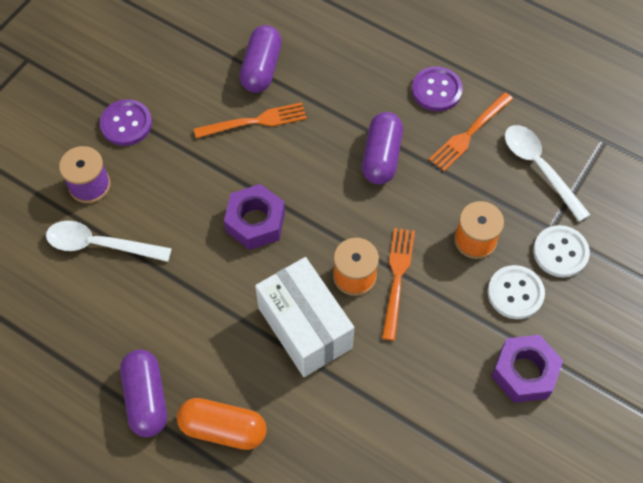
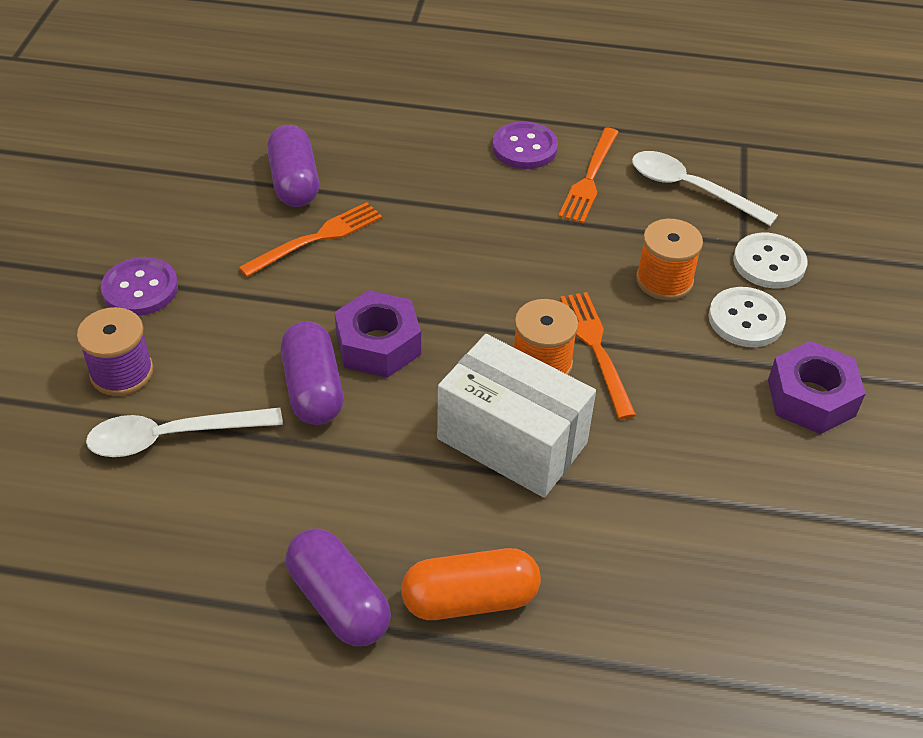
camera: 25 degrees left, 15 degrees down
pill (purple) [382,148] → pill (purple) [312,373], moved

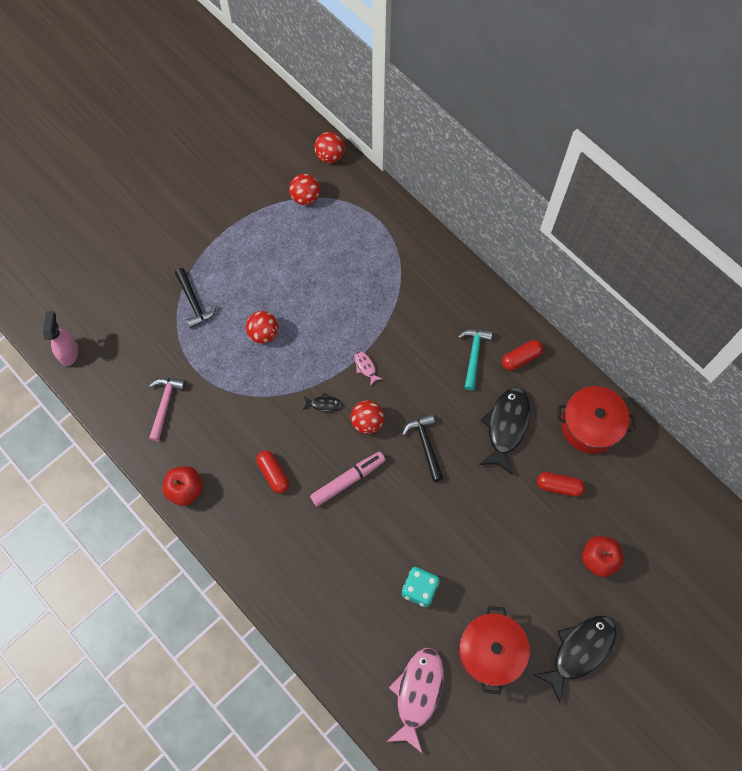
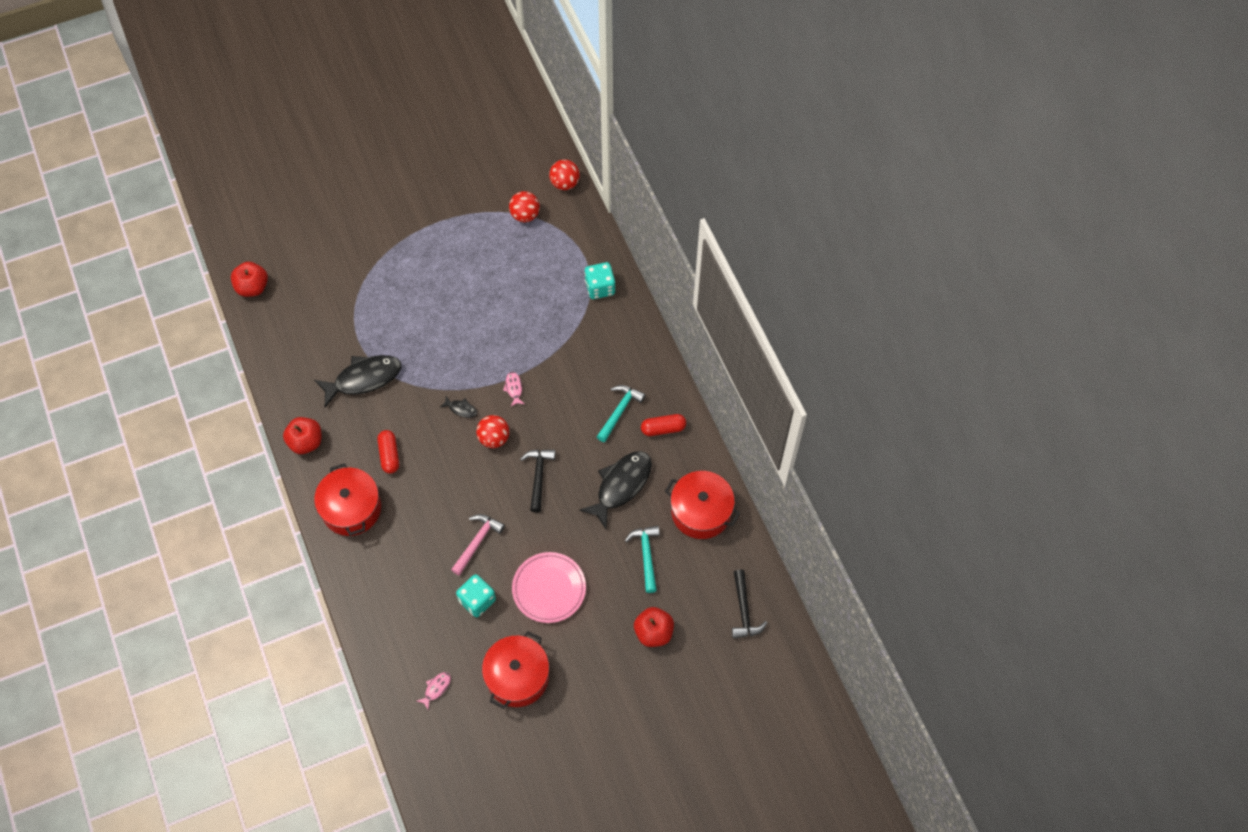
camera: 20 degrees right, 5 degrees down
ball (crimson) [262,327] → -
felt pen (rose-pink) [347,479] → -
- → stockpot (crimson) [347,499]
- → dinner plate (rose-pink) [549,587]
- → die (teal) [600,280]
claw hammer (rose-pink) [167,409] → claw hammer (rose-pink) [478,545], moved
claw hammer (ebony) [196,298] → claw hammer (ebony) [749,604], moved
toy fish (ebony) [575,659] → toy fish (ebony) [358,381], moved
spray bottle (rose-pink) [60,338] → apple fruit (crimson) [249,279]
pill (crimson) [561,484] → claw hammer (teal) [642,559]
toy fish (rose-pink) [415,701] → toy fish (rose-pink) [434,691], x0.44

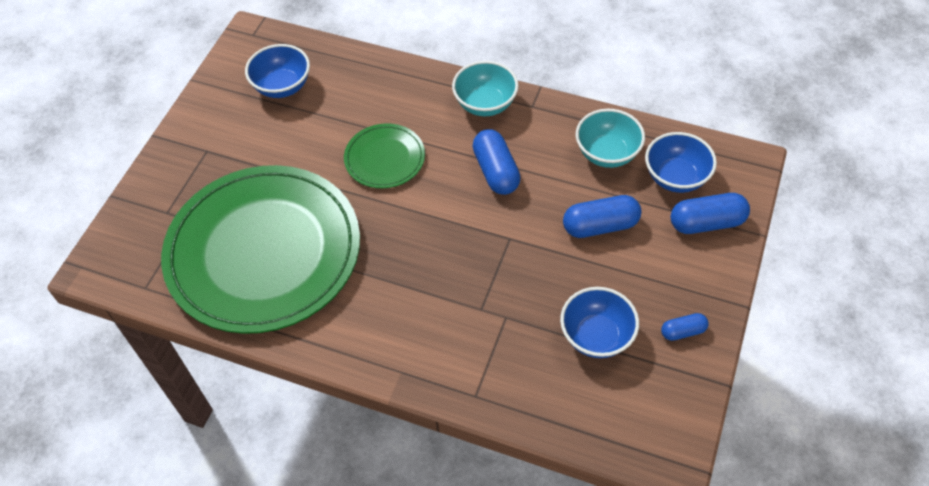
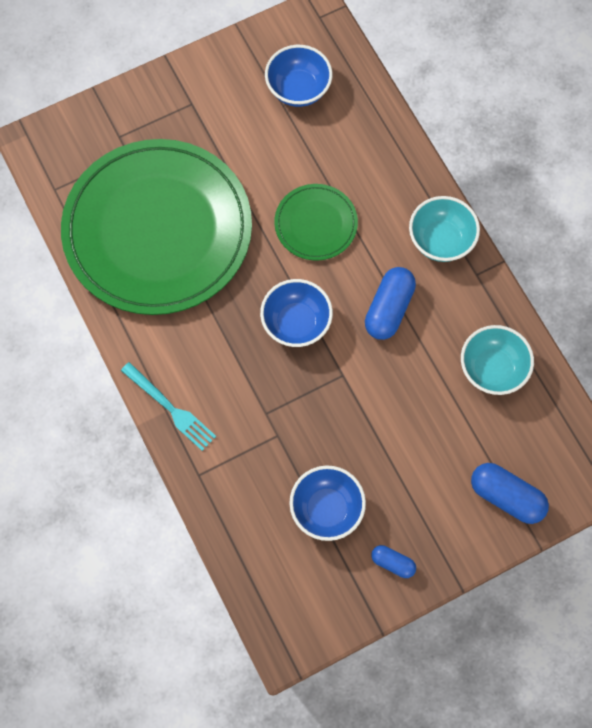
camera: 40 degrees right, 15 degrees up
pill (cobalt) [602,216] → -
- → table fork (teal) [168,406]
bowl (cobalt) [681,162] → bowl (cobalt) [296,313], moved

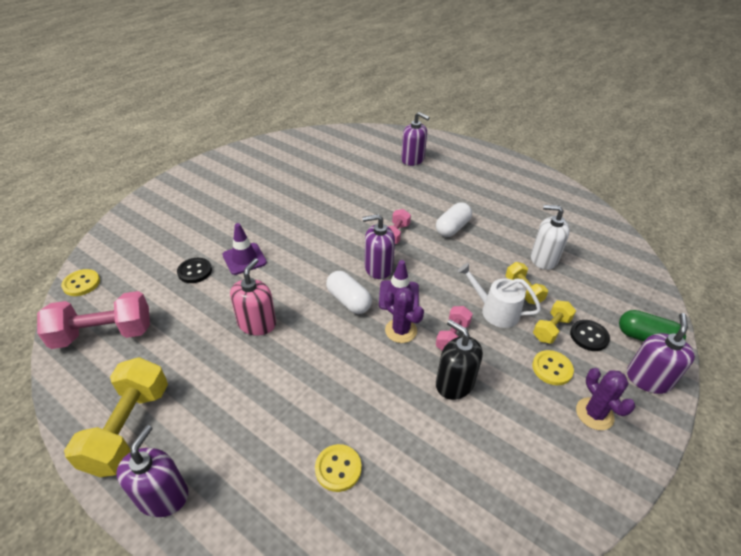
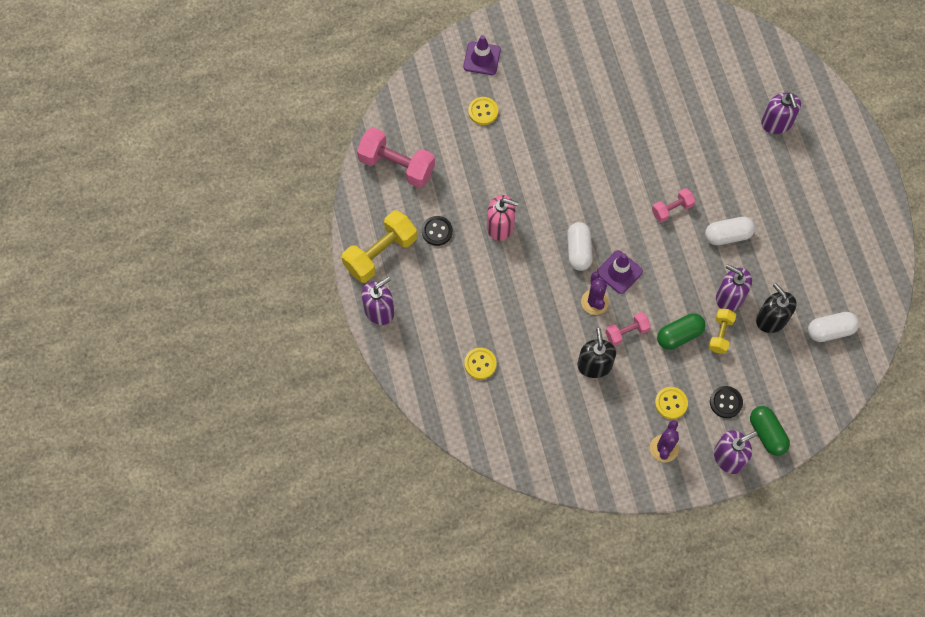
camera: 40 degrees right, 25 degrees up
hand weight (golden) [554,322] → -
- → pill (pure white) [833,327]
button (golden) [80,282] → button (golden) [483,111], moved
button (ebony) [194,270] → button (ebony) [437,231], moved
road cone (purple) [245,249] → road cone (purple) [482,55], moved
soap pump (purple) [378,246] → soap pump (purple) [734,287], moved
watering can (pure white) [499,295] → pill (emerald) [681,331]
soap pump (pure white) [550,237] → soap pump (ebony) [776,308]
soap pump (rose-pink) [253,297] → soap pump (rose-pink) [503,218], 45 degrees clockwise

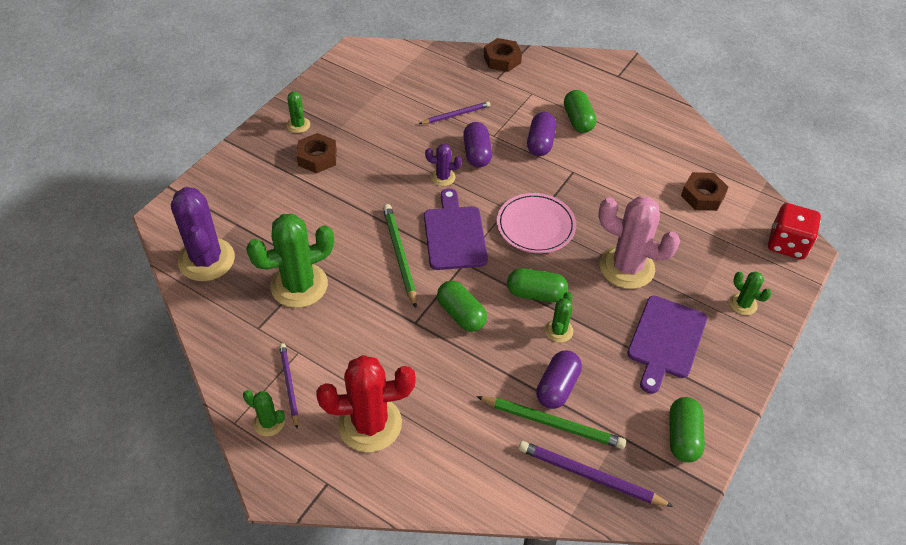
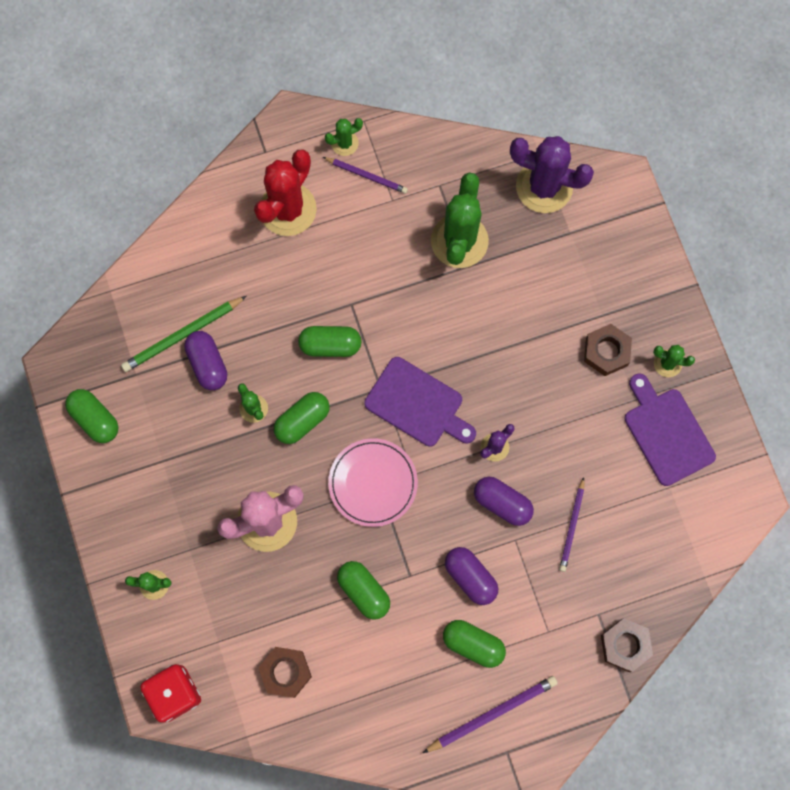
camera: 130 degrees right, 25 degrees up
wooden pencil (emerald) [400,256] → -
- → pill (emerald) [363,590]
wooden pencil (purple) [596,474] → wooden pencil (purple) [490,714], moved
bread board (purple) [667,345] → bread board (purple) [670,429], moved

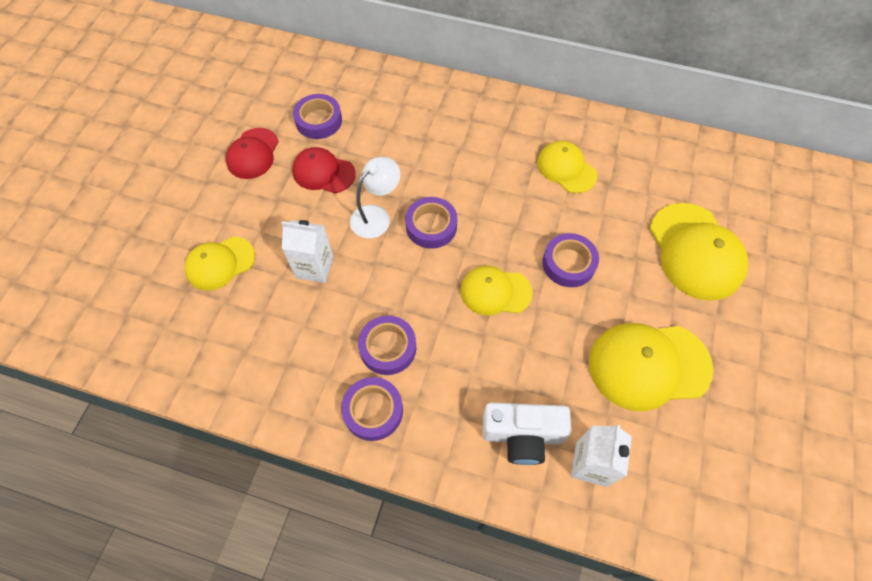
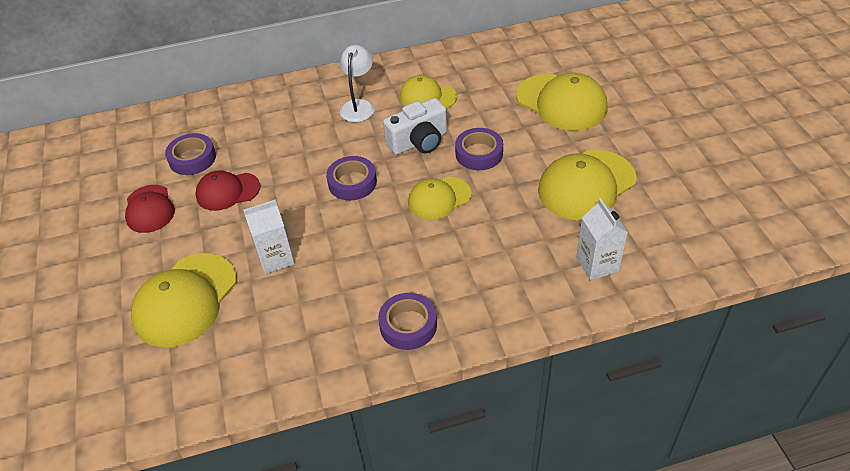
camera: 30 degrees left, 15 degrees down
sticky tape (purple) [387,345] → -
reading lamp (pure white) [375,198] → reading lamp (pure white) [357,83], moved
camera (pure white) [527,434] → camera (pure white) [415,126], moved
baseball cap (golden) [220,264] → baseball cap (golden) [184,300], x1.61

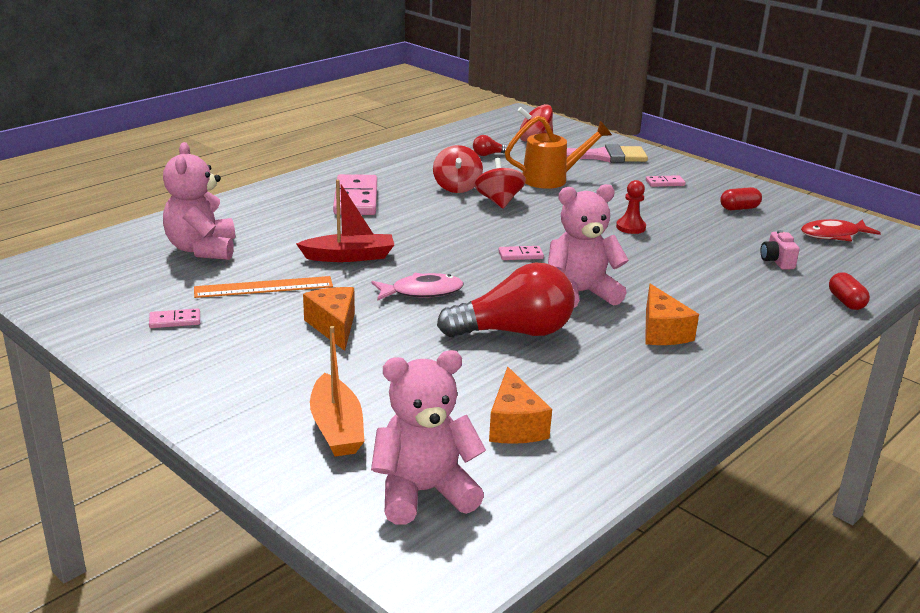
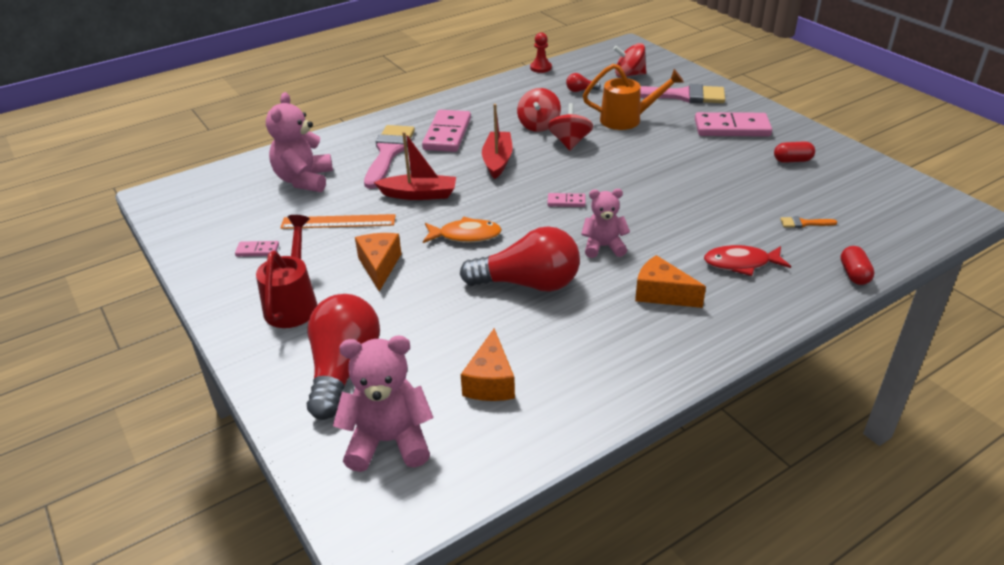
camera: 15 degrees right, 10 degrees up
- → watering can (crimson) [286,271]
- → paintbrush (rose-pink) [389,157]
- → toy boat (crimson) [497,141]
chess pawn (crimson) [631,207] → chess pawn (crimson) [541,52], moved
toy fish (crimson) [841,230] → toy fish (crimson) [747,260], moved
toy boat (orange) [337,391] → lightbulb (crimson) [343,357]
camera (rose-pink) [780,250] → paintbrush (orange) [808,222]
toy fish (rose-pink) [417,287] → toy fish (orange) [462,230]
piece of cheese (orange) [672,314] → piece of cheese (orange) [670,281], 120 degrees clockwise
stuffed bear (rose-pink) [588,246] → stuffed bear (rose-pink) [605,223], x0.65
domino piece (rose-pink) [666,181] → domino piece (rose-pink) [733,124], x2.14

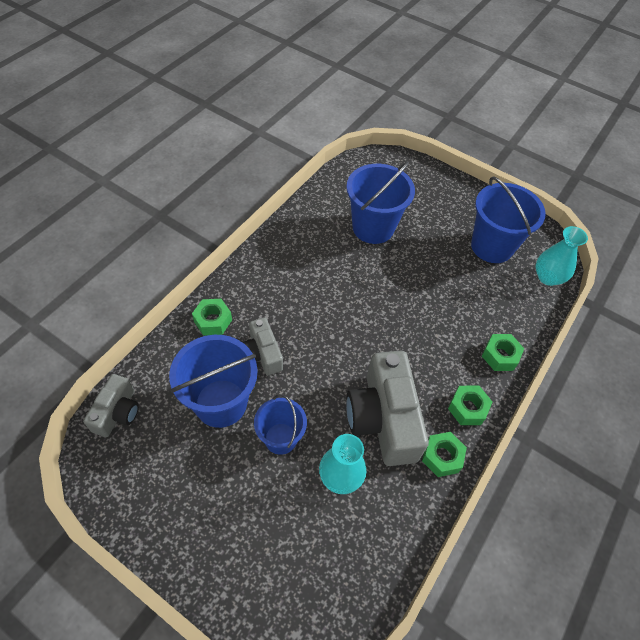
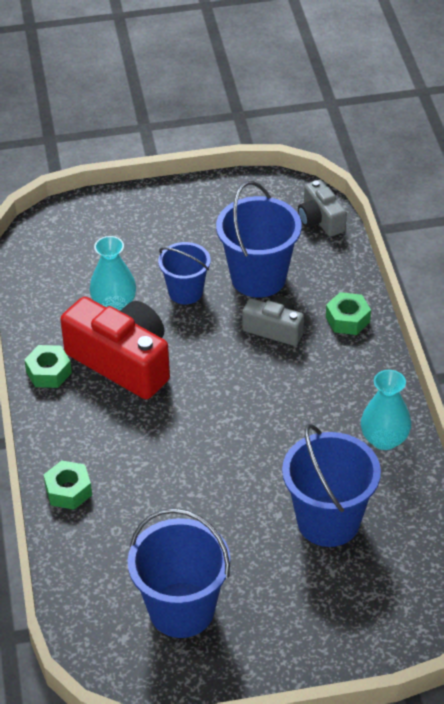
camera: 140 degrees right, 10 degrees down
hexagon nut (emerald) [470,405] → -
flower vase (teal) [562,256] → flower vase (teal) [386,410], moved
camera (grey) [387,408] → camera (crimson) [115,348]

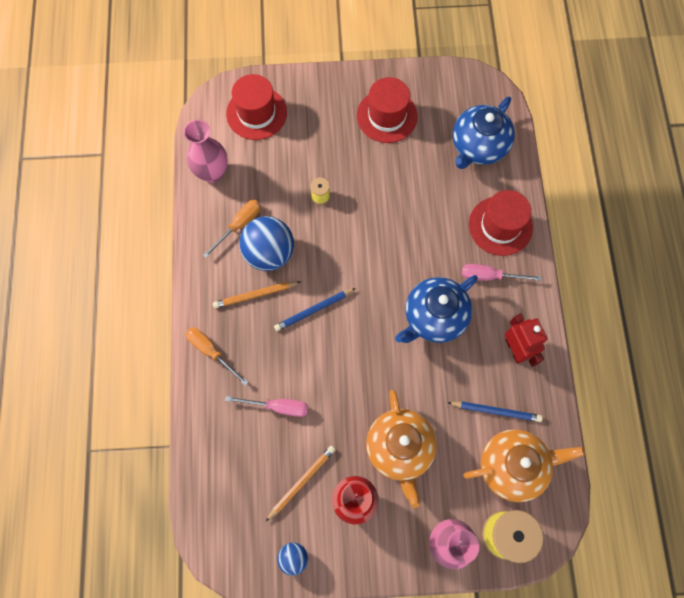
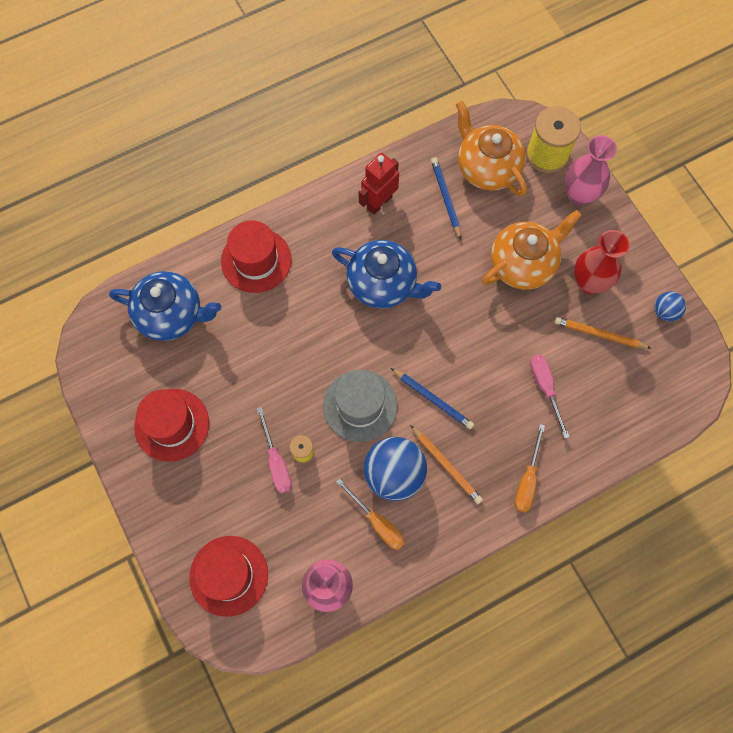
camera: 115 degrees left, 0 degrees up
- → hat (grey) [360,406]
flat screwdriver (rose-pink) [501,272] → flat screwdriver (rose-pink) [274,450], moved
flat screwdriver (orange) [232,229] → flat screwdriver (orange) [370,514], 150 degrees counterclockwise

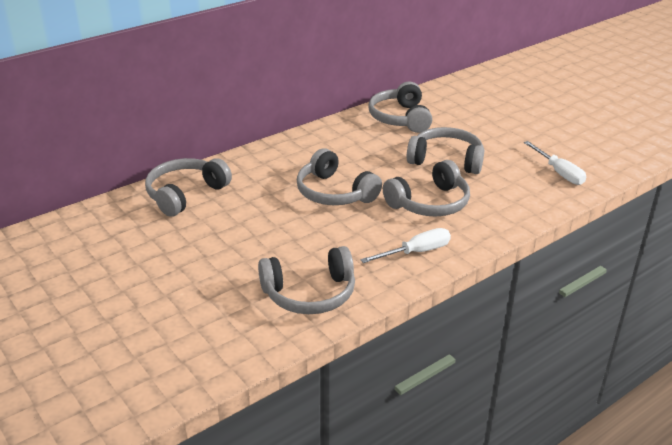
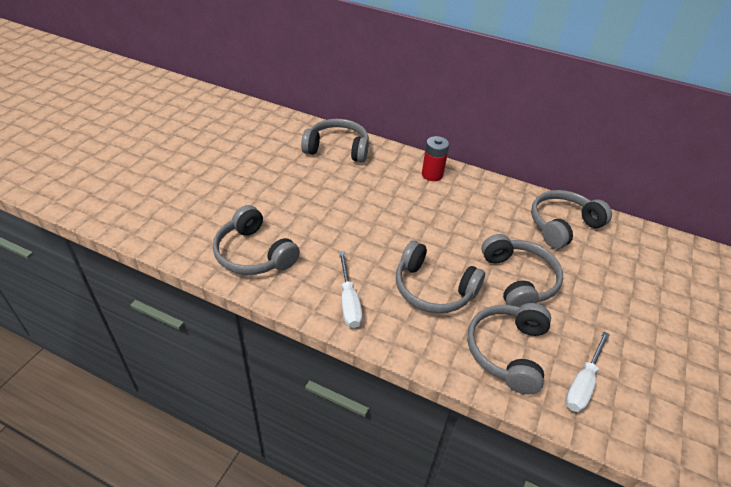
camera: 60 degrees right, 10 degrees up
- → battery (crimson) [435,158]
headphones (grey) [339,176] → headphones (grey) [509,348], moved
flat screwdriver (pure white) [406,245] → flat screwdriver (pure white) [351,289], 45 degrees clockwise

